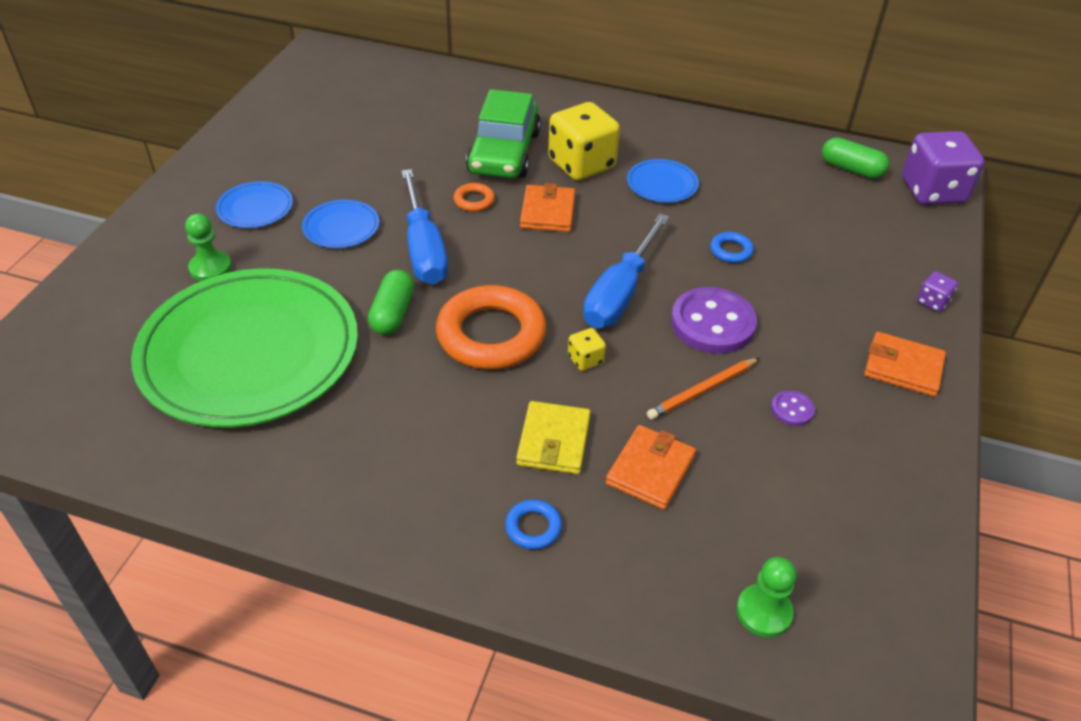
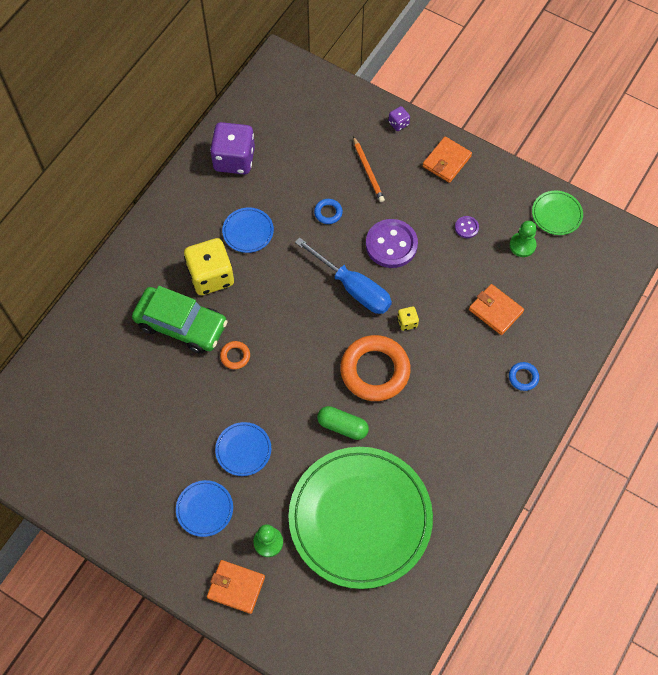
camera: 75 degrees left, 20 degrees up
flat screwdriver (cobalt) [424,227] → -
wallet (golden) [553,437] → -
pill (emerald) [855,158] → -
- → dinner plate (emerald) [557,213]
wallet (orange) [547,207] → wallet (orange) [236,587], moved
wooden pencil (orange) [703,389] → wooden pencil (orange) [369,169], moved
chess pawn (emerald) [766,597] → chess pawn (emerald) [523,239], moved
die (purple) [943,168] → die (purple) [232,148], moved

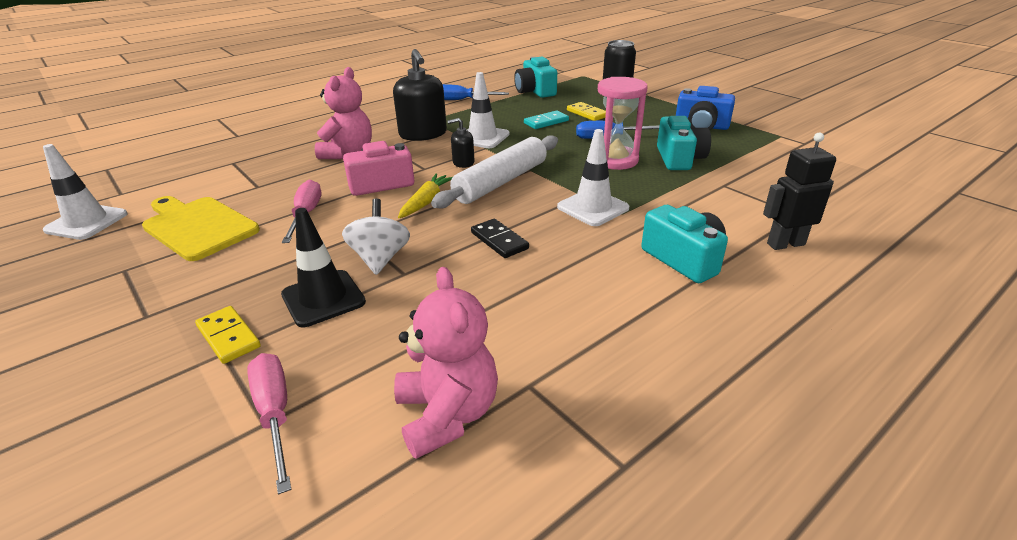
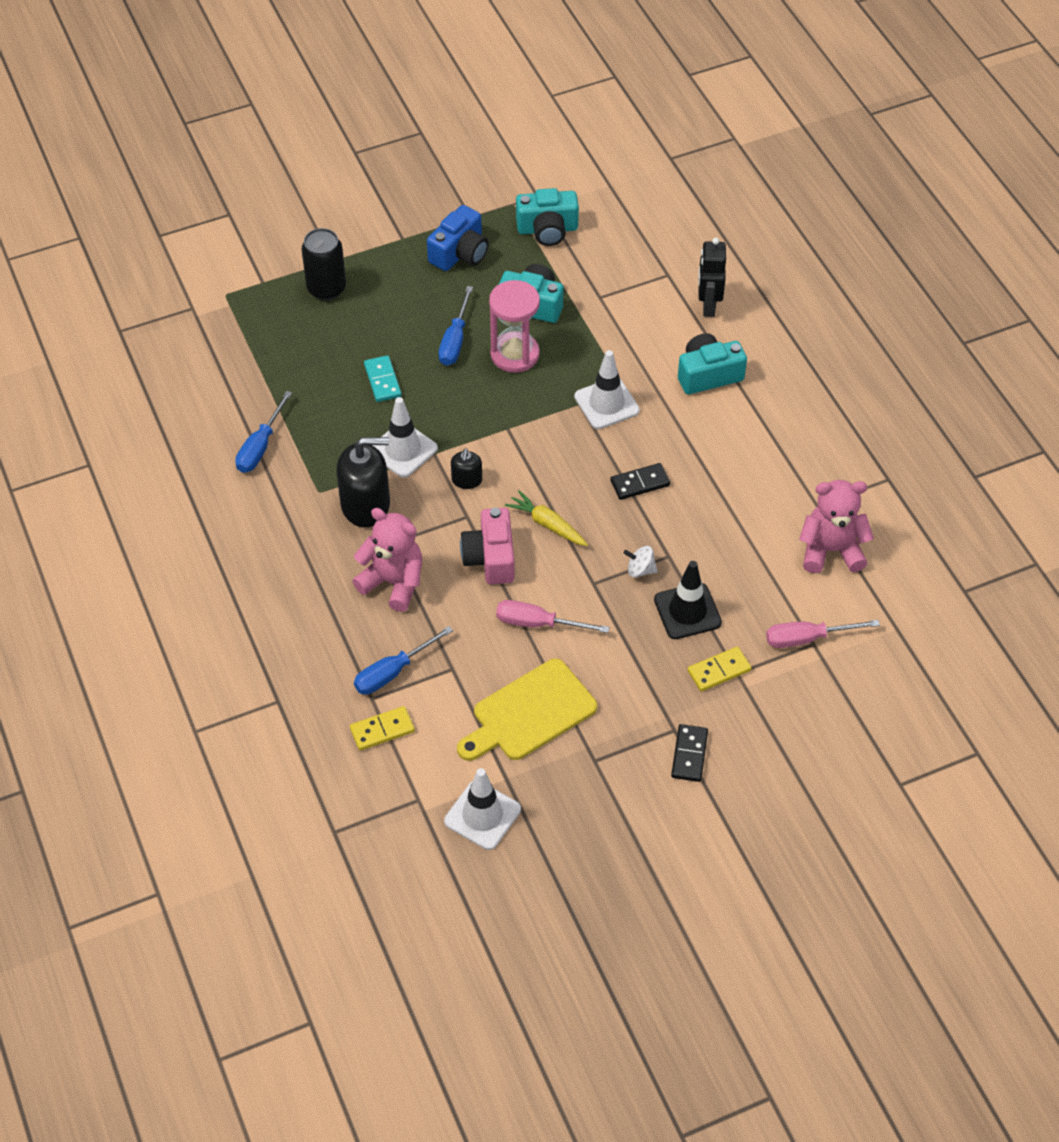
camera: 75 degrees left, 20 degrees up
pastry roller (pure white) [494,172] → -
- → flat screwdriver (cobalt) [403,660]
- → domino piece (ebony) [689,753]
camera (teal) [535,77] → camera (teal) [547,217], moved
domino piece (golden) [586,111] → domino piece (golden) [382,728], moved
whirligig (pure white) [376,237] → whirligig (pure white) [641,561], x0.62

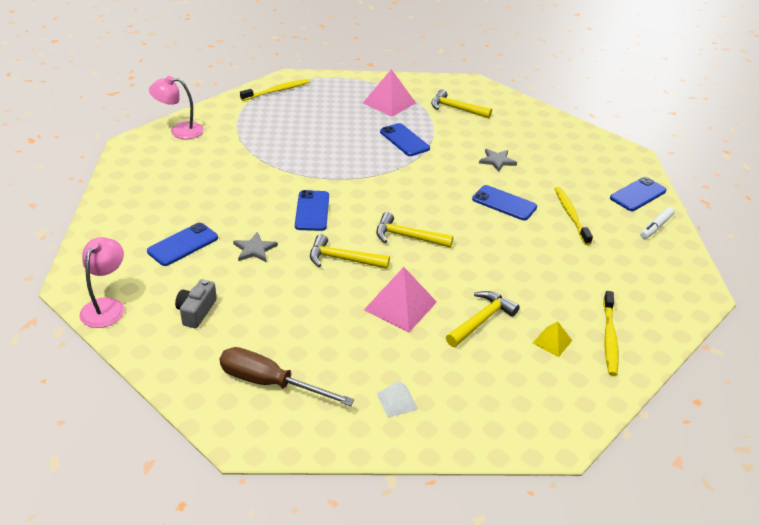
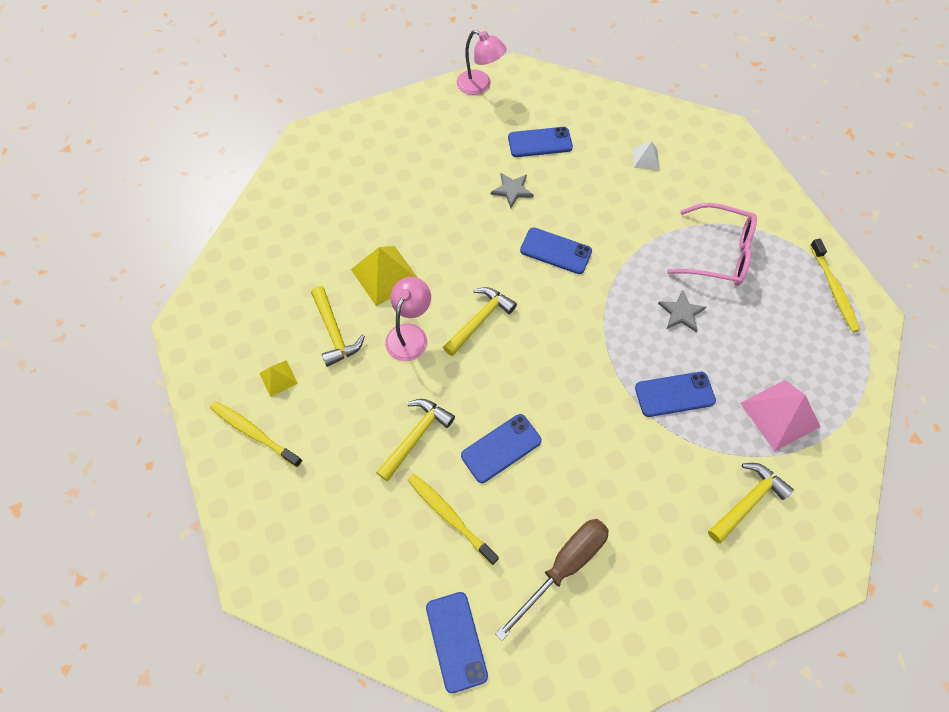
camera: 115 degrees right, 25 degrees up
camera (grey) [196,303] → -
felt pen (pure white) [657,223] → -
- → spectacles (rose-pink) [712,244]
reading lamp (rose-pink) [176,107] → reading lamp (rose-pink) [408,319], moved
flat screwdriver (brown) [287,376] → flat screwdriver (brown) [552,580], moved
claw hammer (golden) [350,251] → claw hammer (golden) [415,440], moved
solid pyramid (pure white) [397,399] → solid pyramid (pure white) [646,155], moved
star shape (grey) [498,160] → star shape (grey) [682,311], moved
solid pyramid (rose-pink) [400,299] → solid pyramid (golden) [384,276]
phone (cobalt) [182,244] → phone (cobalt) [540,142], 75 degrees counterclockwise
tooth brush (golden) [574,216] → tooth brush (golden) [453,519], 150 degrees counterclockwise

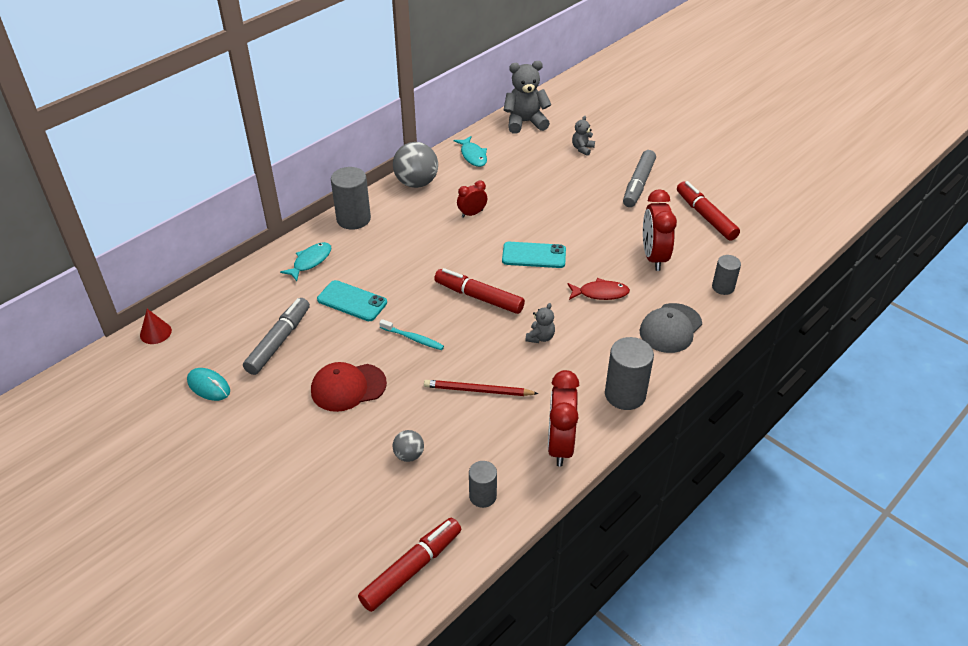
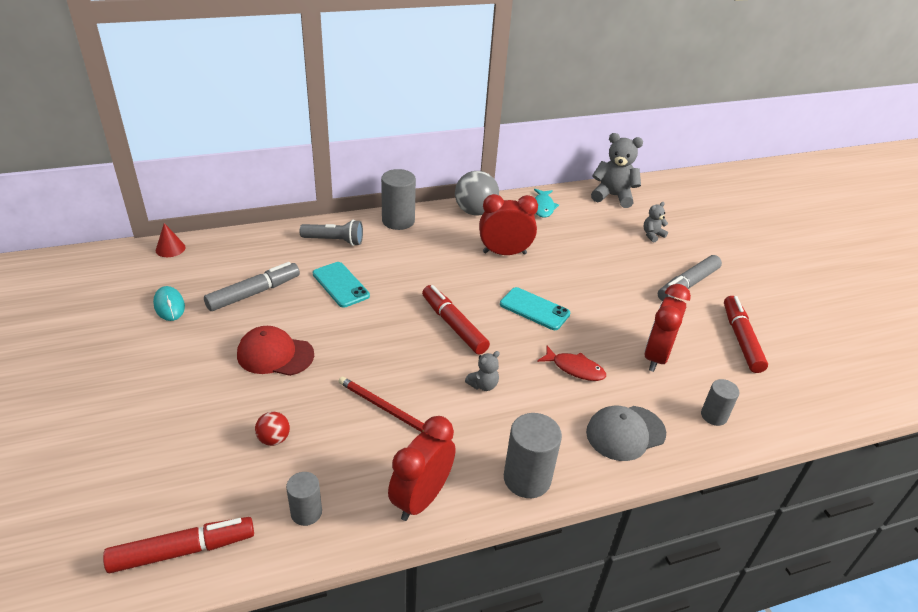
camera: 25 degrees right, 5 degrees down
tooth brush (teal) [411,334] → -
toy fish (teal) [305,261] → pocket torch (grey) [331,233]
ball (grey) [408,446] → ball (crimson) [272,429]
bedside clock (crimson) [472,199] → bedside clock (crimson) [508,224], x1.79

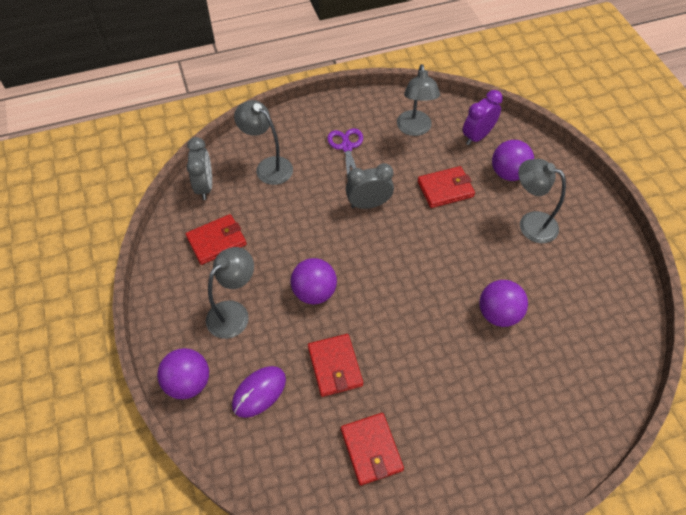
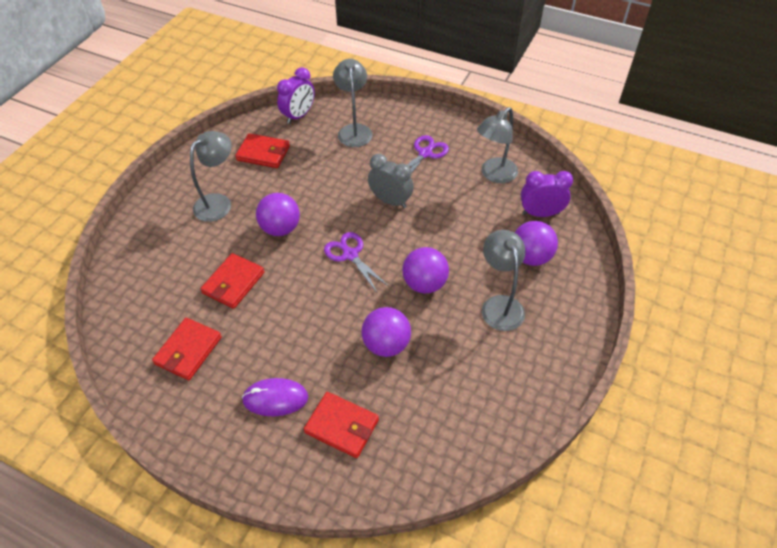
camera: 45 degrees right, 5 degrees down
- → scissors (purple) [356,262]
ball (purple) [183,373] → ball (purple) [425,270], moved
mouse (purple) [259,392] → mouse (purple) [275,397], moved
wallet (crimson) [446,187] → wallet (crimson) [341,425], moved
bedside clock (grey) [199,168] → bedside clock (purple) [296,95]
reading lamp (grey) [230,293] → reading lamp (grey) [211,176], 45 degrees counterclockwise

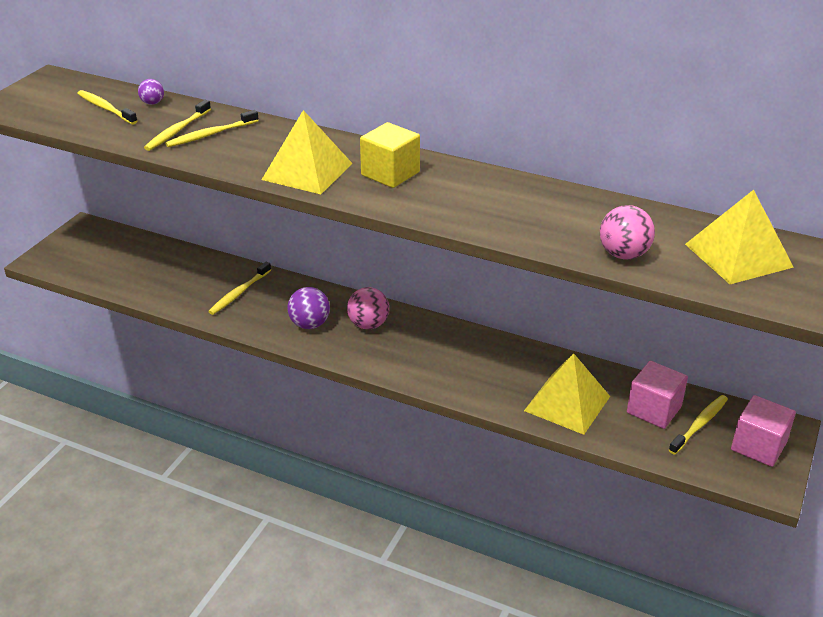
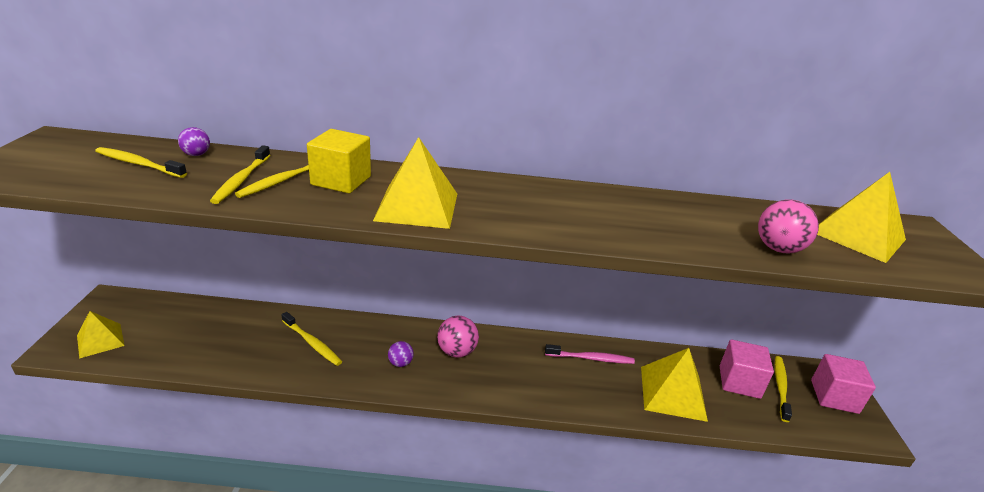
camera: 25 degrees left, 5 degrees down
- → solid pyramid (golden) [101,335]
- → tooth brush (rose-pink) [590,354]
block (golden) [390,155] → block (golden) [339,161], moved
tooth brush (golden) [239,288] → tooth brush (golden) [311,339], 60 degrees counterclockwise
ball (purple) [308,308] → ball (purple) [401,354], x0.59

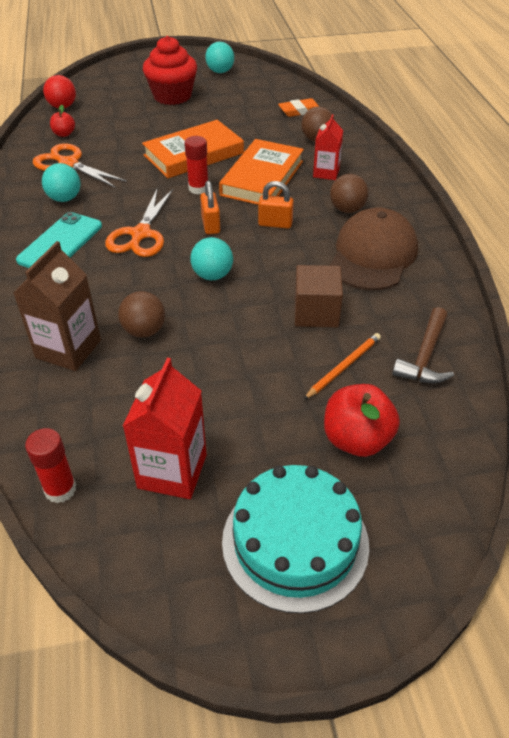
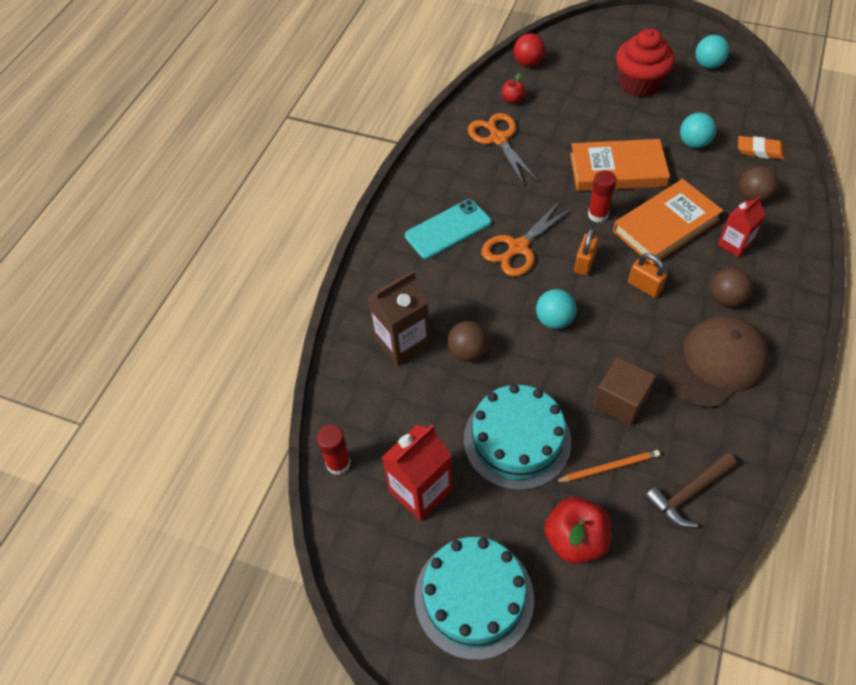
camera: 35 degrees right, 10 degrees up
- → gateau (teal) [517,437]
ball (teal) [61,182] → ball (teal) [698,130], moved

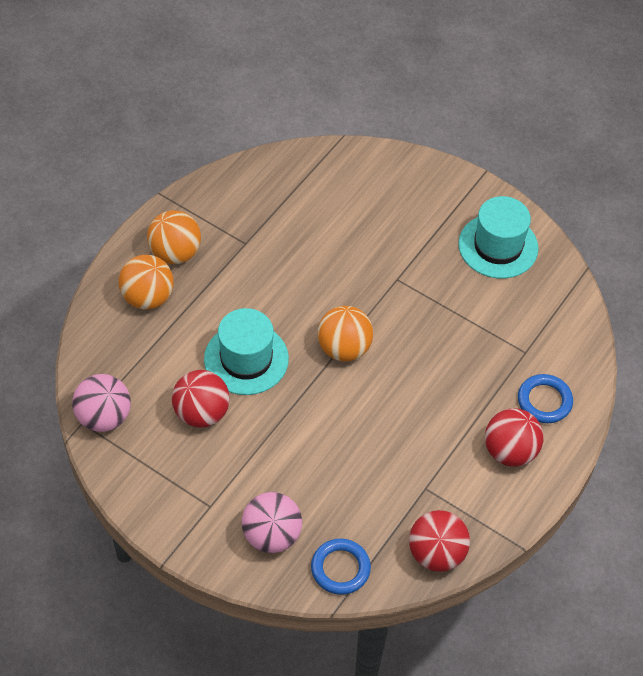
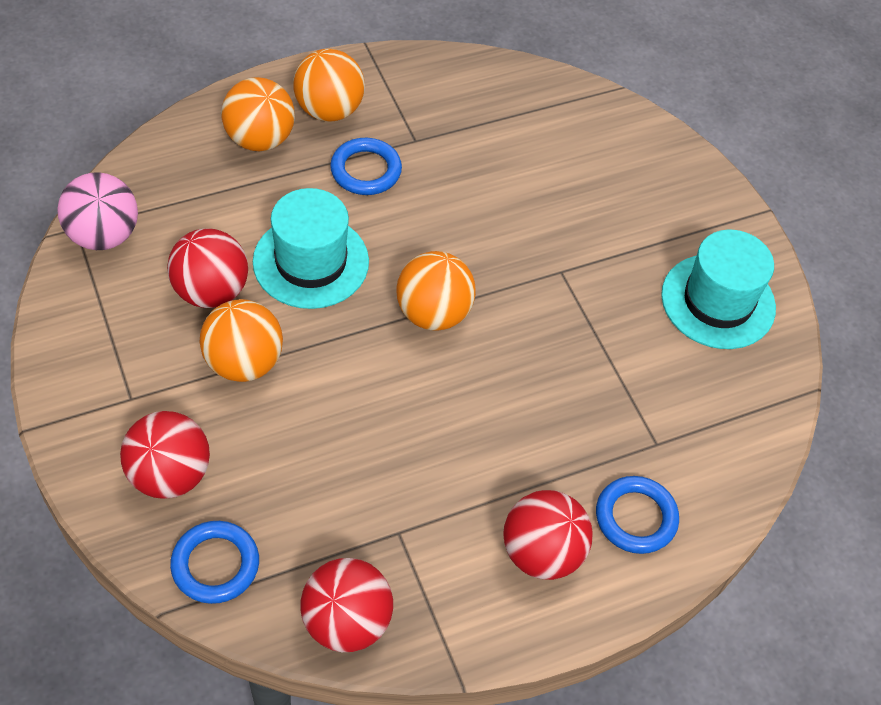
camera: 30 degrees right, 0 degrees up
- → ball (orange) [241,340]
- → hoop (cobalt) [366,166]
ball (rose-pink) [272,522] → ball (crimson) [165,455]

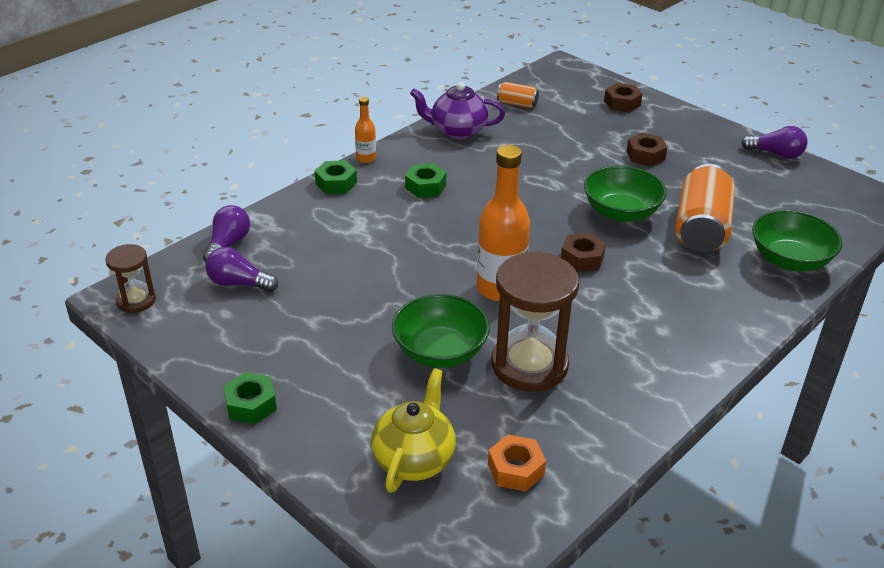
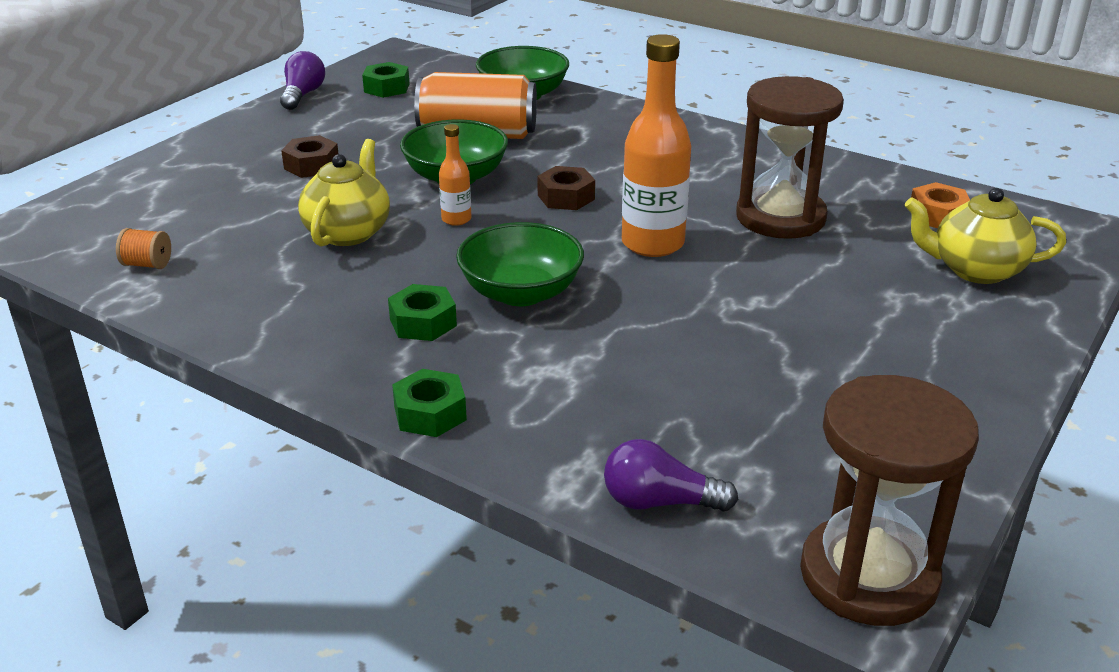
camera: 100 degrees left, 5 degrees down
lightbulb (purple) [242,269] → -
teapot (purple) [457,110] → -
hexagon nut (brown) [623,97] → -
- → teapot (golden) [344,192]
hexagon nut (emerald) [250,398] → hexagon nut (emerald) [386,80], moved
bottle (orange) [365,130] → bottle (orange) [455,175], moved
bowl (emerald) [441,331] → bowl (emerald) [520,264], moved
can (orange) [518,95] → bobbin (orange) [143,248]
hourglass (brown) [130,278] → hourglass (brown) [889,500], x1.87

